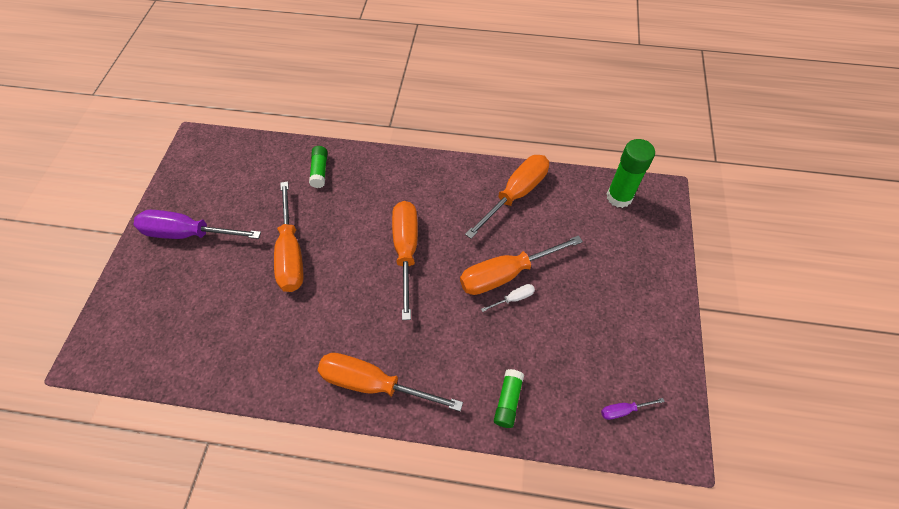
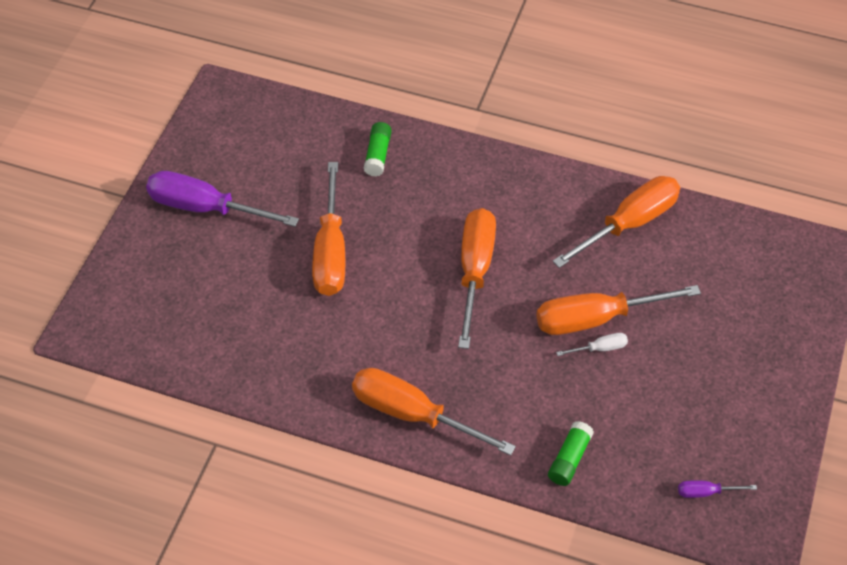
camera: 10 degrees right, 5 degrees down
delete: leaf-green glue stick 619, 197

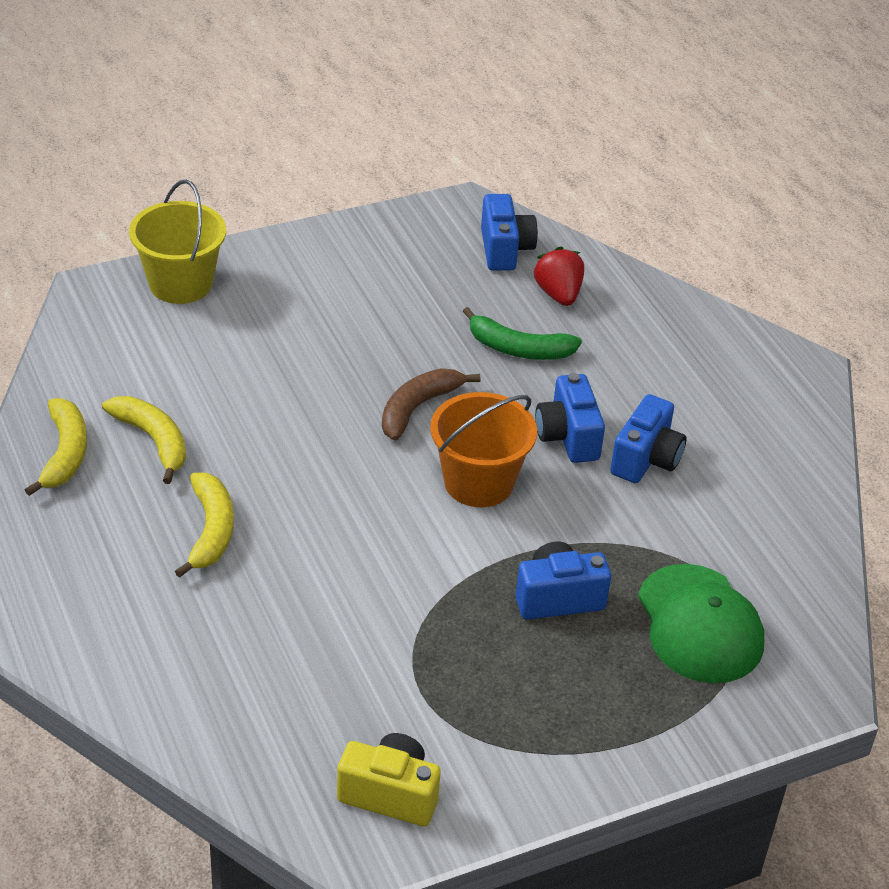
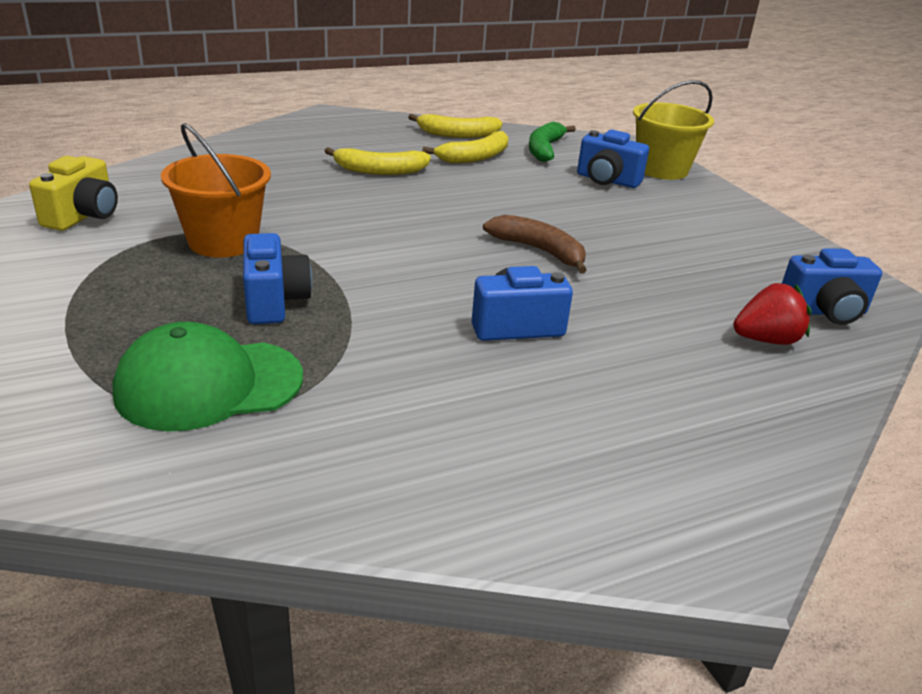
camera: 90 degrees right, 10 degrees down
move: orange sand bucket 478, 482 to 223, 241; leaf-green banana fruit 518, 348 to 545, 149; blue compact camera 646, 459 to 607, 180

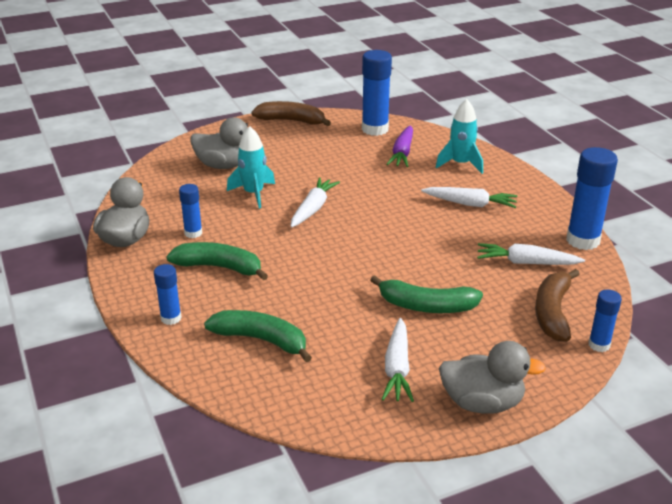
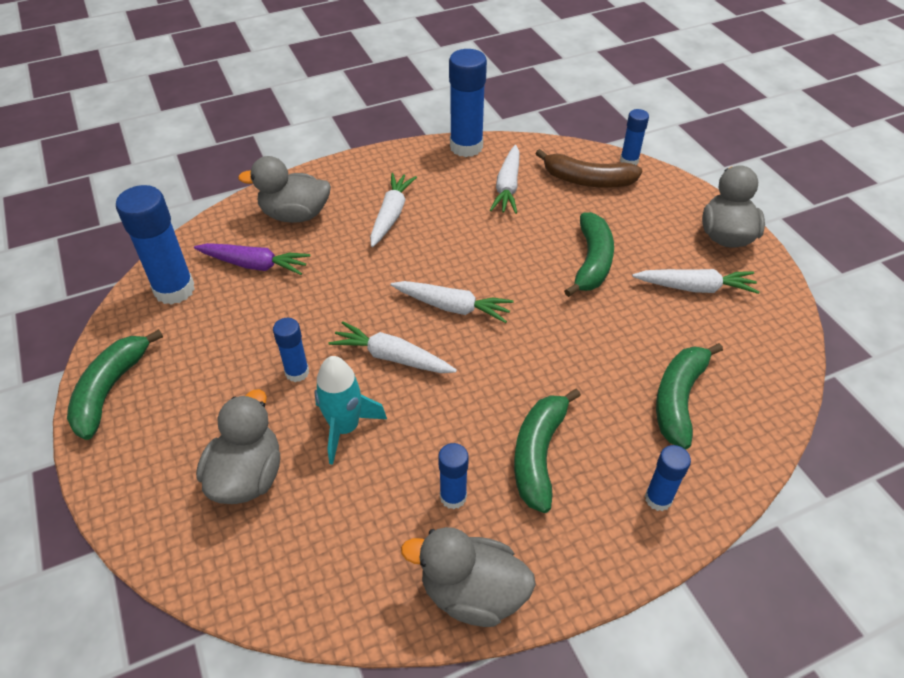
camera: 90 degrees left, 15 degrees up
insert: blue glue stick 297, 372; pure white toy carrot 452, 307
replace: teal rocket 460, 164 to gray rubber duck 295, 215
recolor: russet banana fruit 291, 121 to leaf-green banana fruit 110, 390

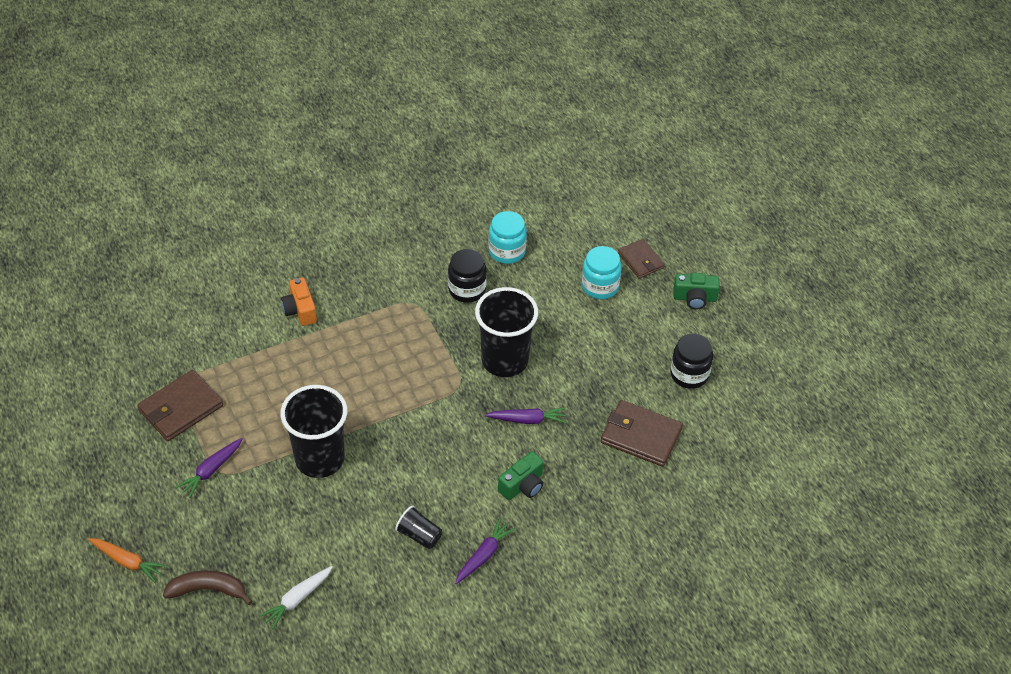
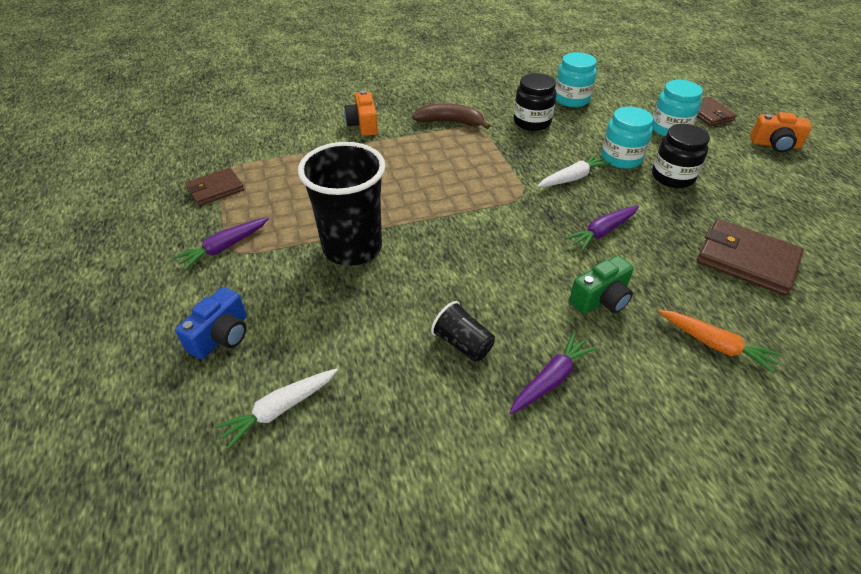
camera: 10 degrees right, 5 degrees down
insert: blue compact camera 221, 336; teal jar 621, 158
move: orange toy carrot 127, 562 to 715, 345; russet banana fruit 208, 590 to 450, 122; black jar 689, 374 to 672, 177
replace: black beaker 505, 360 to pure white toy carrot 572, 178
recolor: leaf-green compact camera 695, 298 to orange compact camera 775, 145
rotate: violet toy carrot 527, 420 = 602, 232 135 degrees clockwise
resize: russet billfold 180, 408 = 215, 189 x0.64

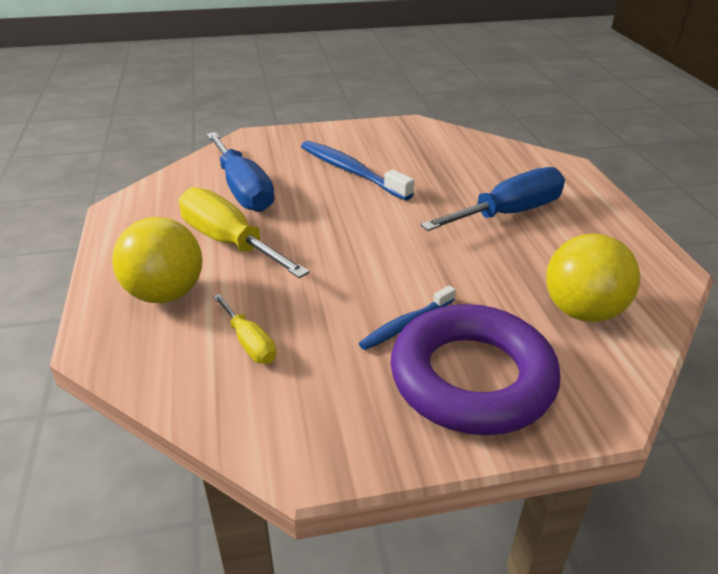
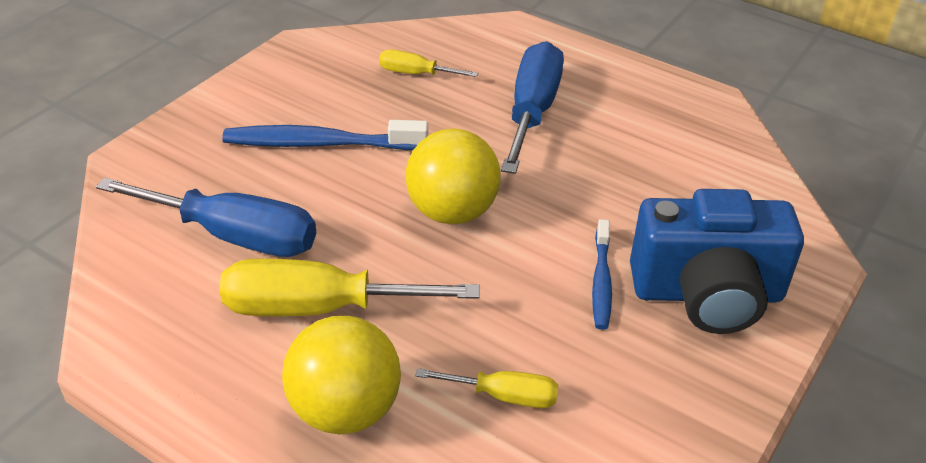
camera: 45 degrees left, 5 degrees up
insert: golden flat screwdriver 416, 74
move: golden sphere 582, 311 to 452, 212
replace: violet hoop 472, 378 to blue compact camera 707, 294

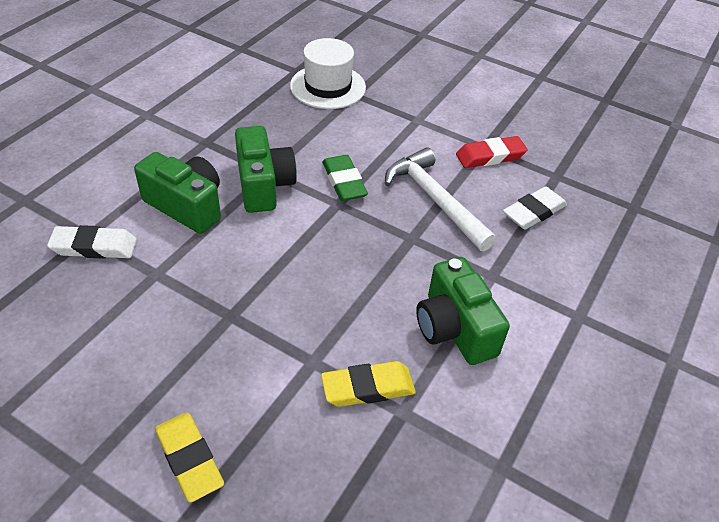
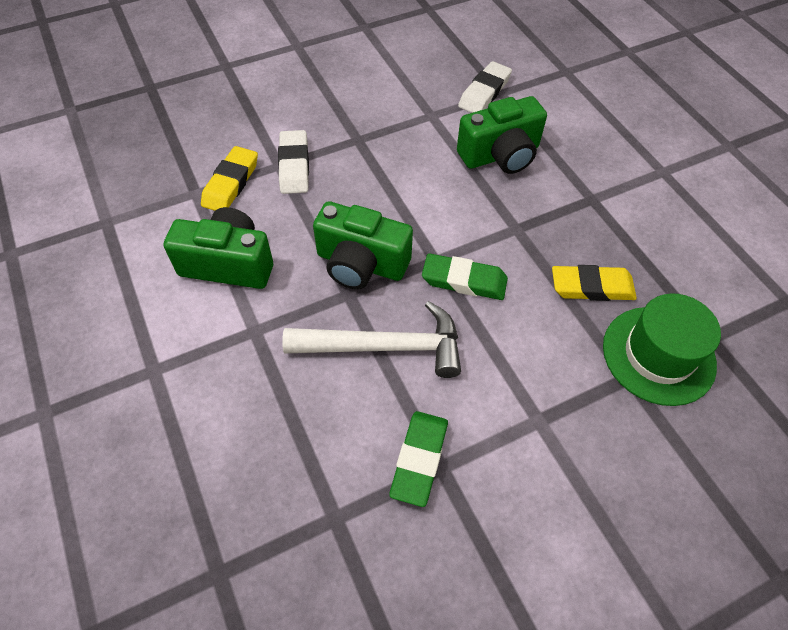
camera: 125 degrees right, 10 degrees up
move: golden eraser 189, 459 to 592, 287; leaf-green compact camera 263, 185 to 361, 264; pure white eraser 534, 212 to 294, 166
recolor: pure white tall hat 328, 86 to leaf-green tall hat 658, 355; scarlet eraser 490, 156 to leaf-green eraser 419, 459

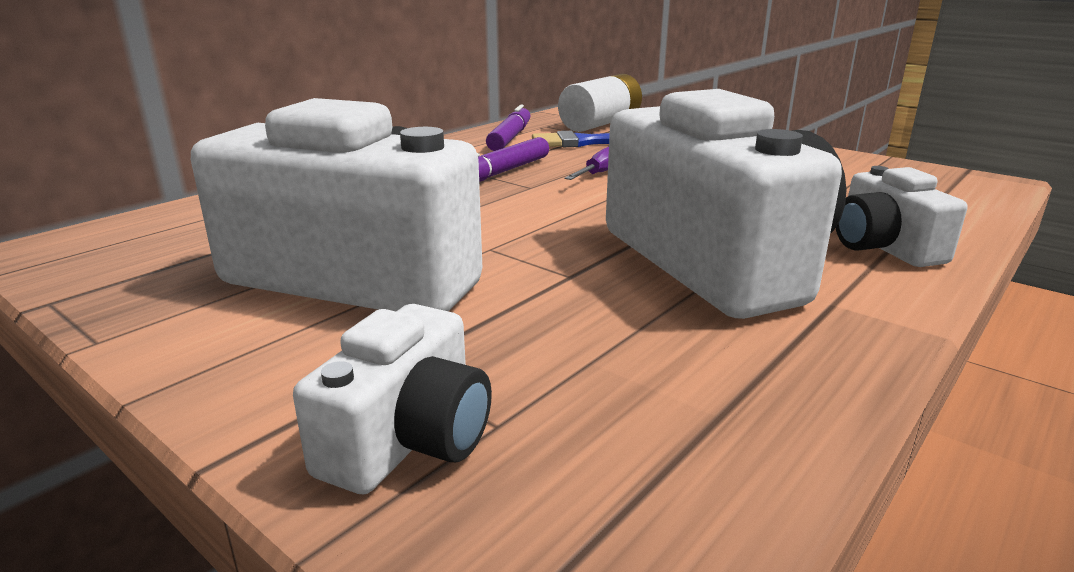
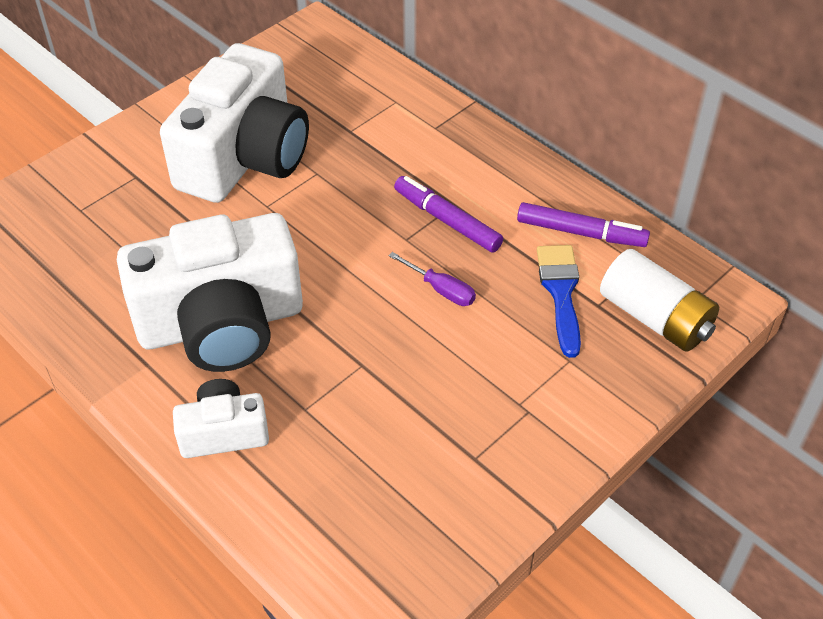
camera: 95 degrees right, 25 degrees up
delete: pure white compact camera 409, 439

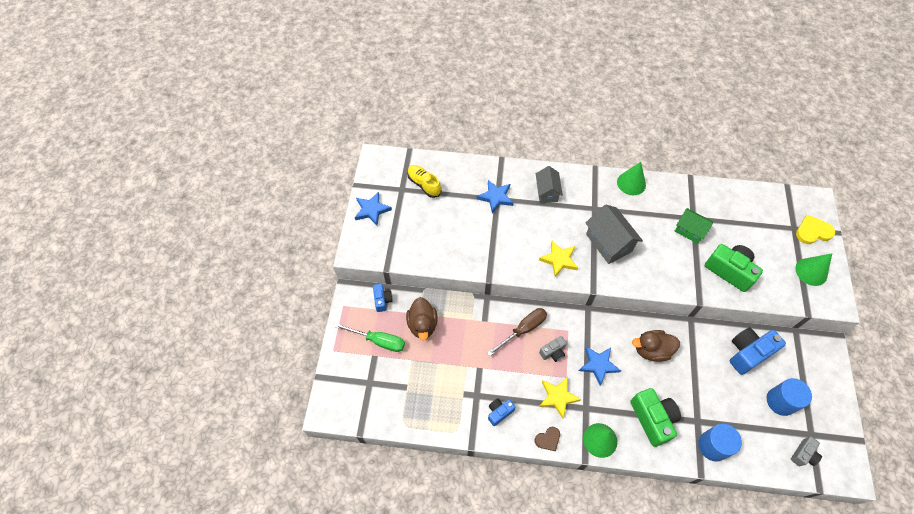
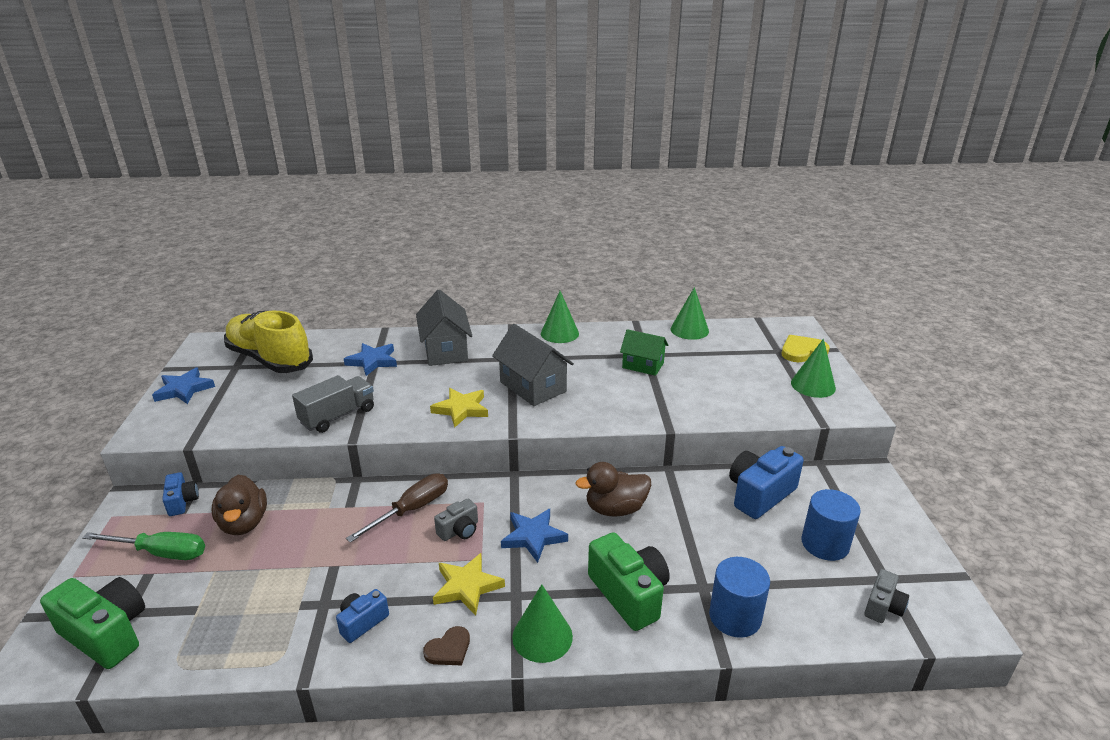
camera: 10 degrees left, 30 degrees down
insert: gray truck 338, 416; leaf-green solid cone 689, 330
move: leaf-green compact camera 729, 271 to 106, 634
resize: golden lace-up shoe 424, 184 = 270, 359 x1.86; gray toy house 547, 192 = 445, 350 x1.52

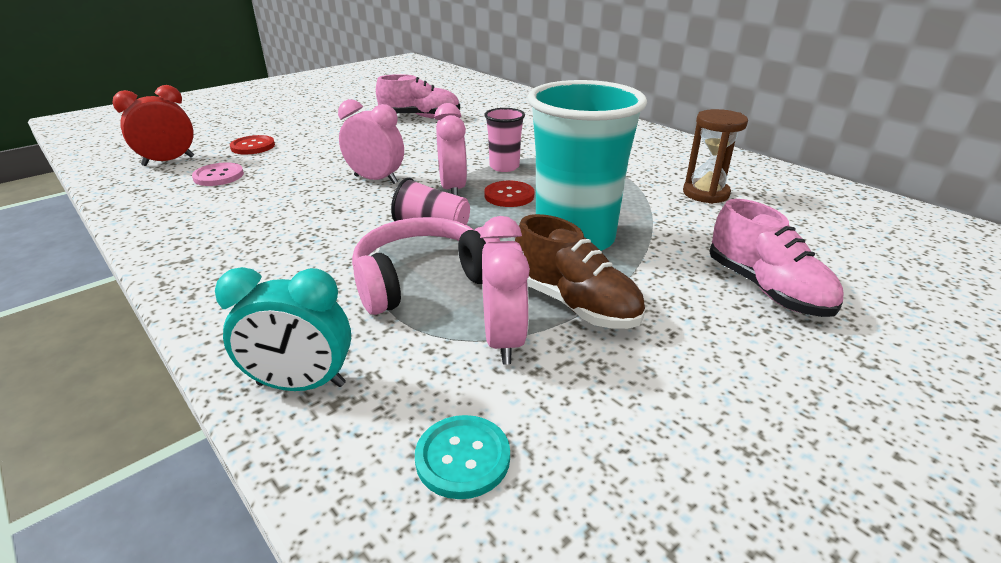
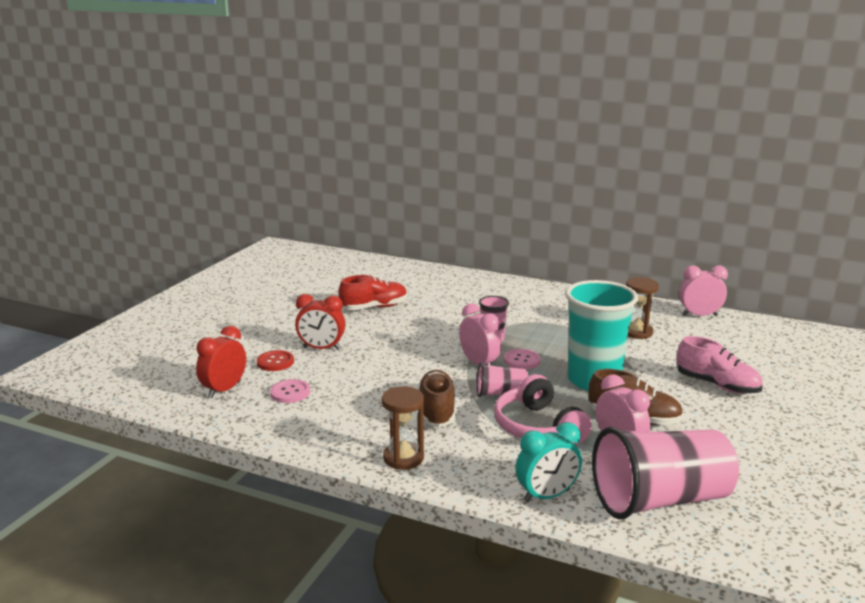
camera: 25 degrees left, 10 degrees down
insert: scarlet clock 321, 348; russet sandglass 403, 458; russet lace-up shoe 437, 410
move: rose-pink clock 376, 179 to 699, 315
replace: teal button 462, 458 to rose-pink beaker 660, 500
recolor: rose-pink lace-up shoe 420, 117 to scarlet lace-up shoe 374, 307; scarlet button 509, 196 to rose-pink button 522, 360
rotate: rose-pink headphones 423, 280 = 538, 427 60 degrees counterclockwise

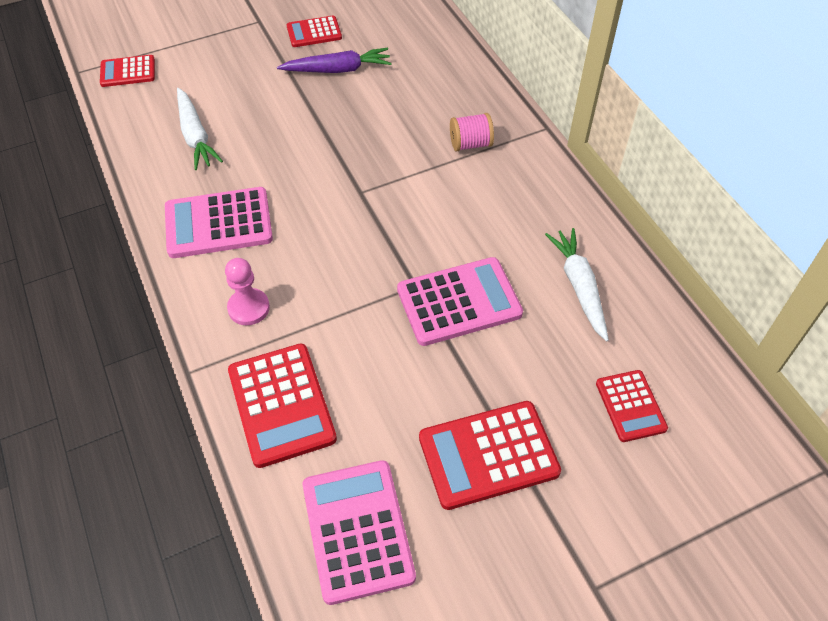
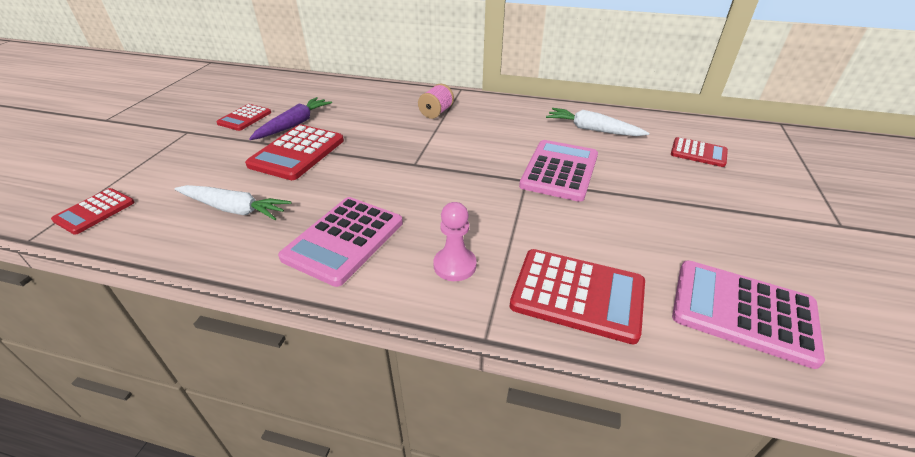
camera: 50 degrees left, 15 degrees down
move: scarlet pocket calculator 488, 455 to 297, 153

